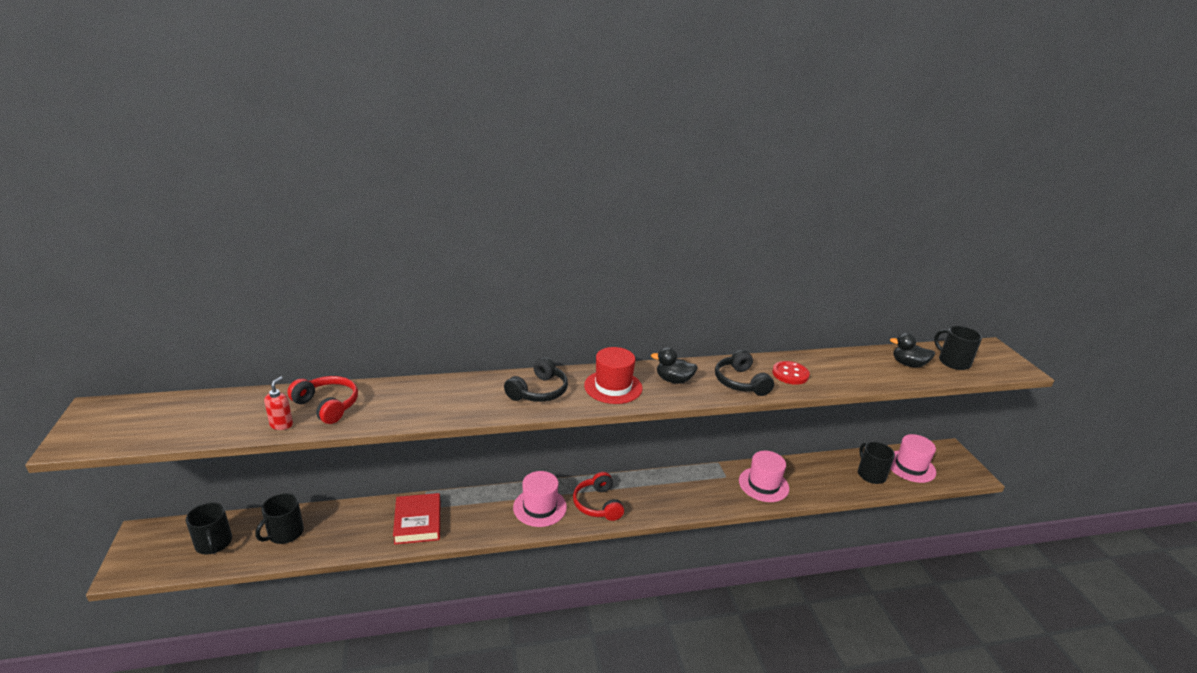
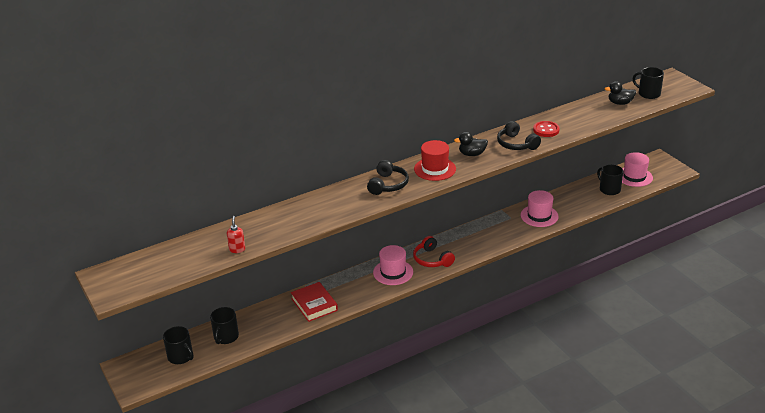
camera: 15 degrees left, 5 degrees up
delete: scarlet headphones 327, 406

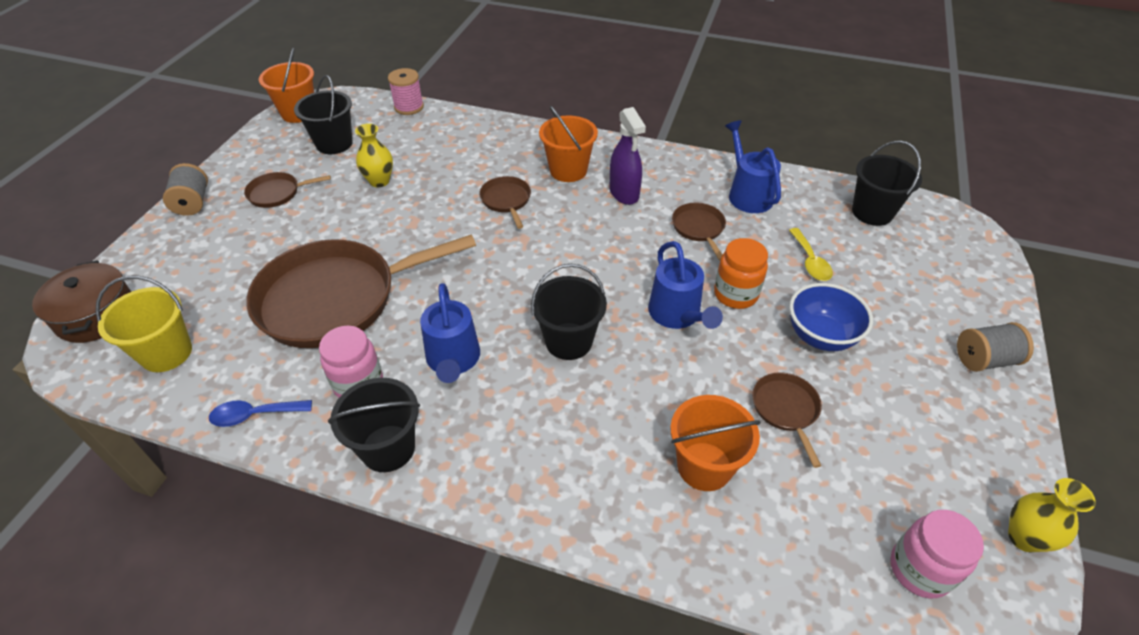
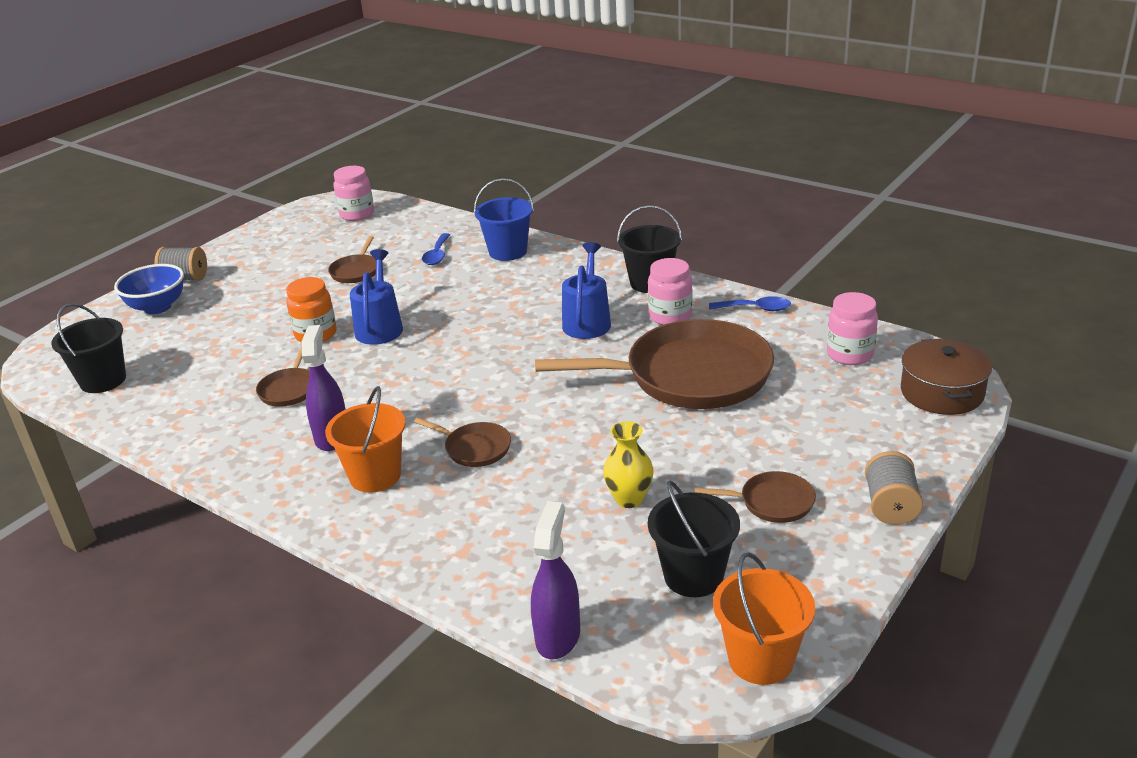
camera: 160 degrees left, 15 degrees down
delete: black sand bucket 568, 341; blue watering can 747, 194; golden teaspoon 810, 261; golden tall vase 1024, 538
insert: blue sand bucket 508, 251
move: blue deep dish 820, 336 to 157, 307
replace: golden sand bucket 166, 353 to rose-pink jar 849, 354; rose-pink spool 409, 107 to violet sprayer 558, 636; orange sand bucket 704, 466 to blue teaspoon 437, 255
rotate: russet pan 506, 200 = 474, 448 60 degrees counterclockwise

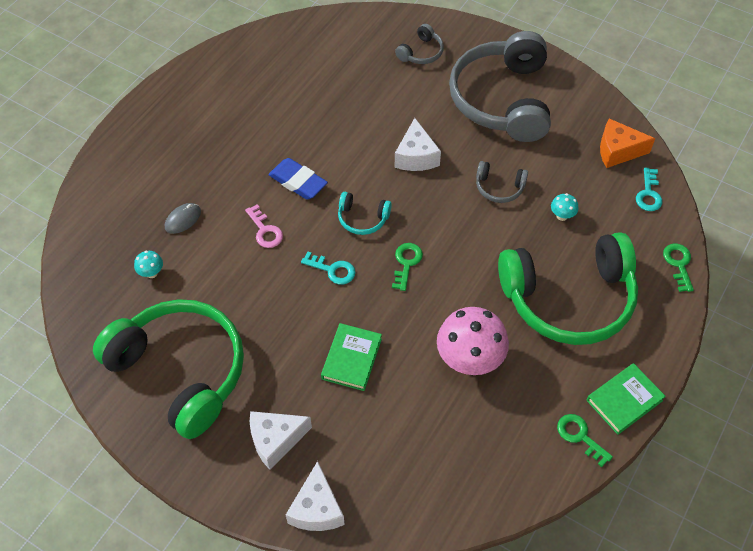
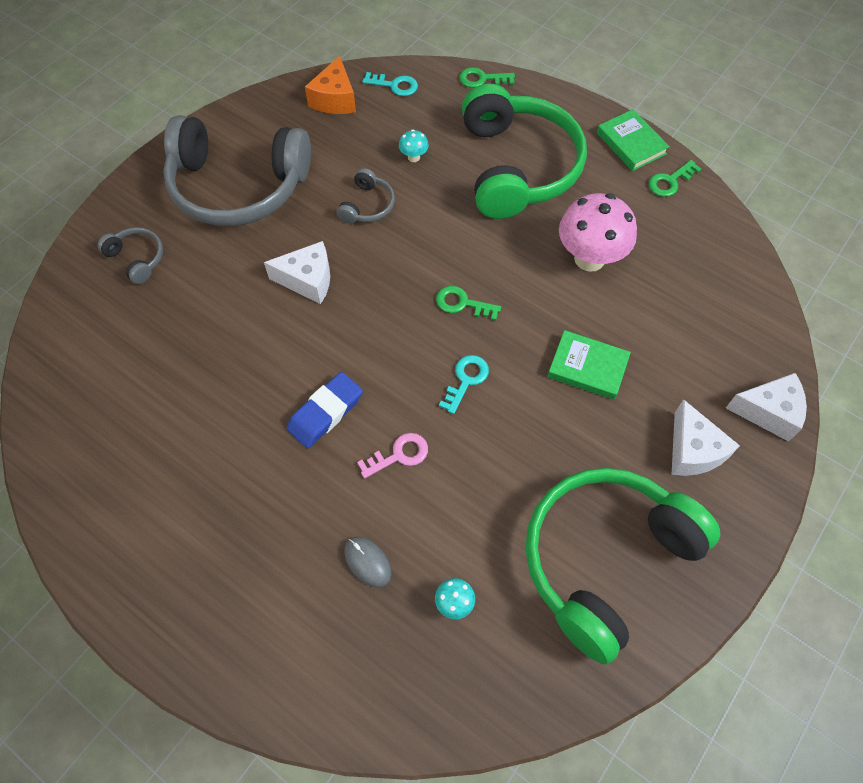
camera: 85 degrees left, 5 degrees up
delete: teal headphones 362, 218

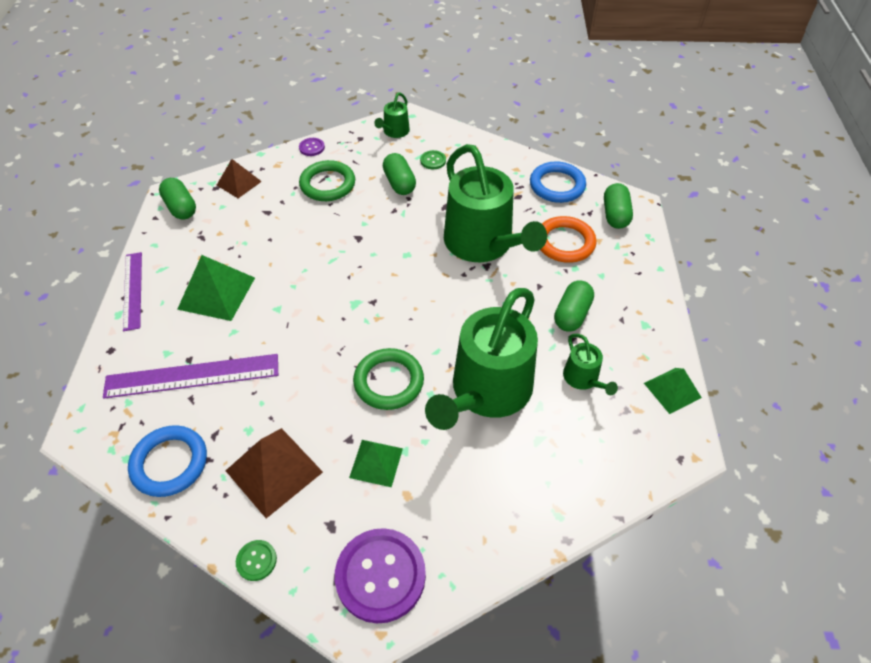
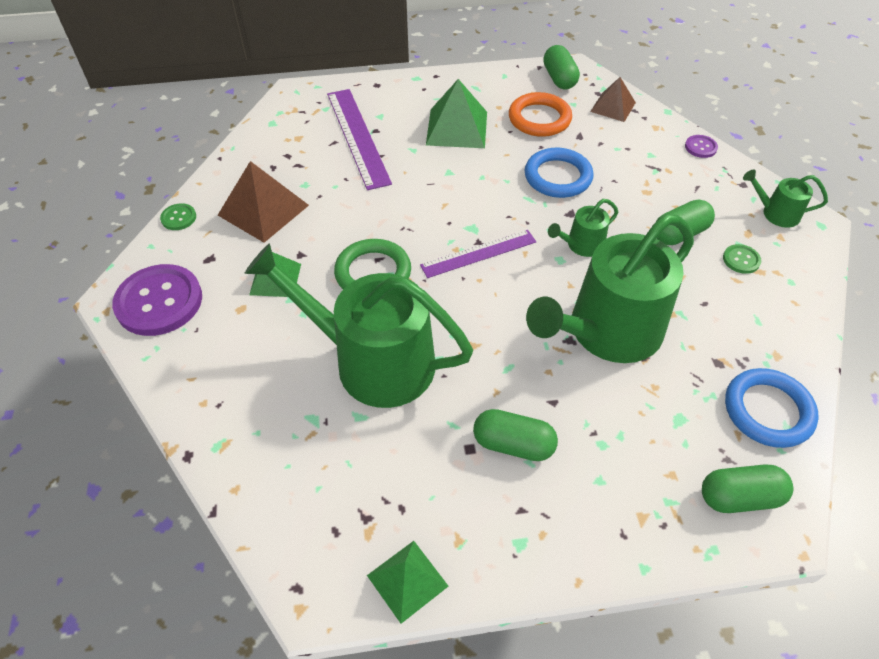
camera: 80 degrees right, 0 degrees up
delete: leaf-green hoop 327, 184
move: violet ruler 132, 290 to 478, 253; blue hoop 169, 463 to 558, 177; orange hoop 565, 242 to 539, 119; leaf-green watering can 583, 379 to 581, 245
rotate: leaf-green pill 181, 208 = 559, 78 60 degrees counterclockwise

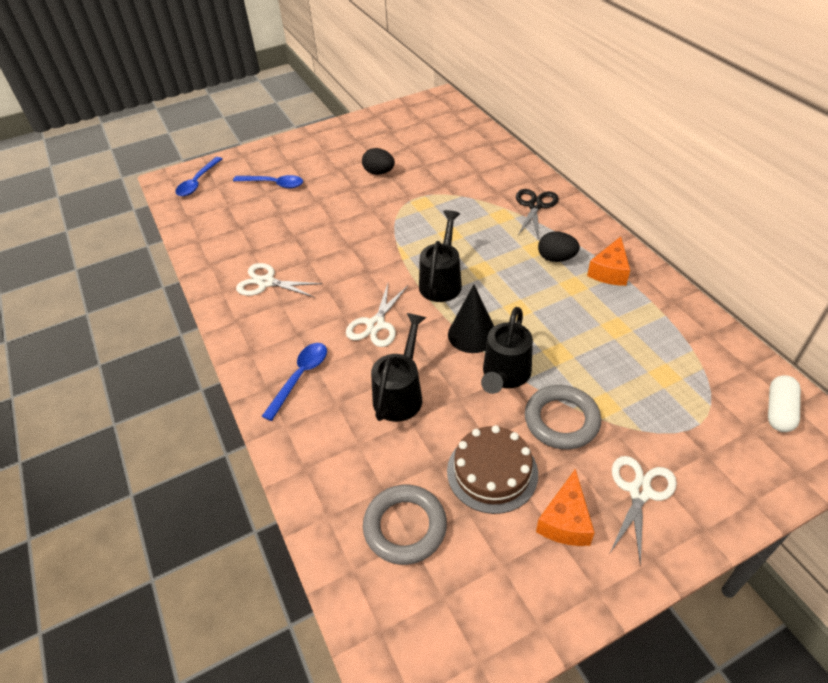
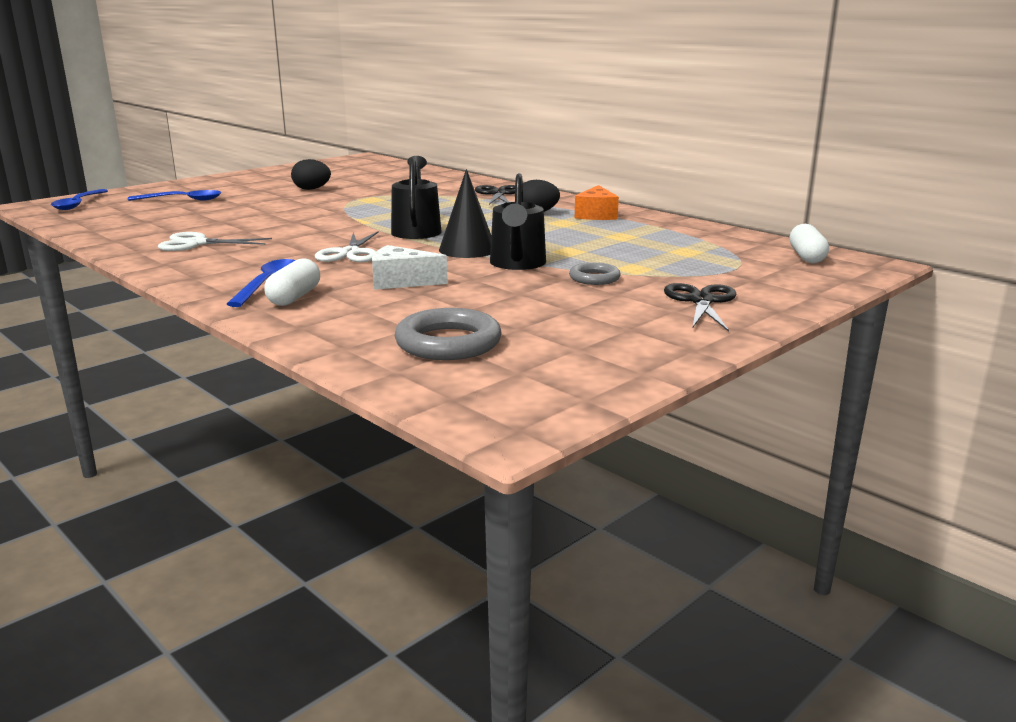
camera: 20 degrees left, 25 degrees down
delete: russet cake 492, 472; orange piece of cheese 565, 521
insert: pure white pill 294, 297
replace: black watering can 400, 394 to pure white piece of cheese 401, 281
recolor: pure white pair of scissors 640, 492 to black pair of scissors 701, 301
resize: gray hoop 561, 420 = 594, 278 x0.59

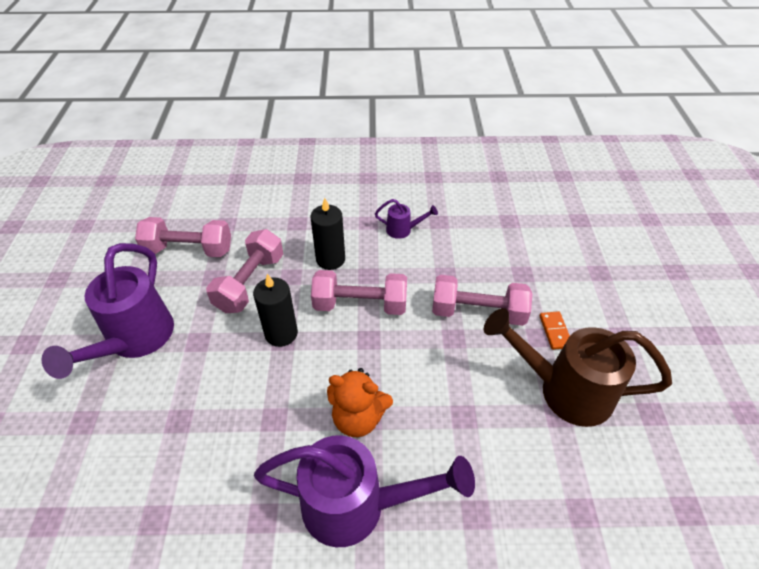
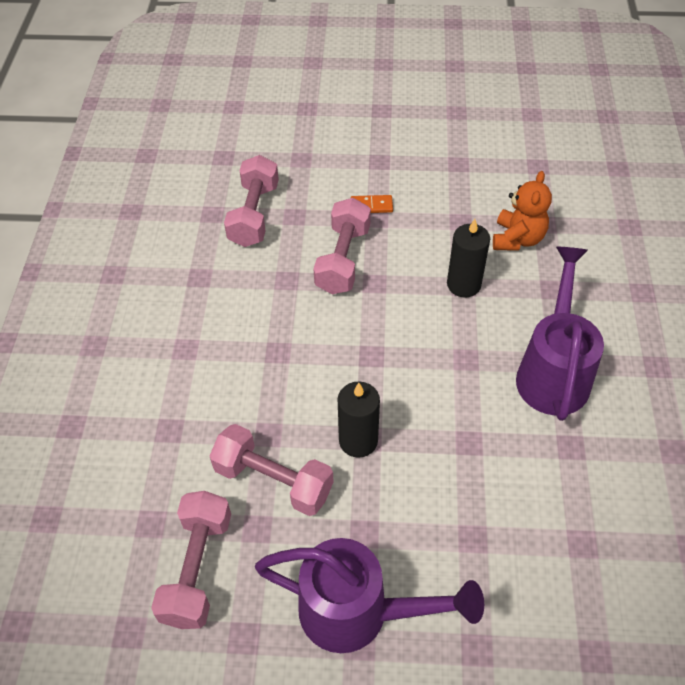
camera: 85 degrees left, 5 degrees up
delete: violet watering can 403, 230; russet watering can 563, 390
move: black pillar candle 330, 259 to 463, 284; rose-pink dumbbell 360, 305 to 254, 215; orange stuffed bear 358, 418 to 517, 239

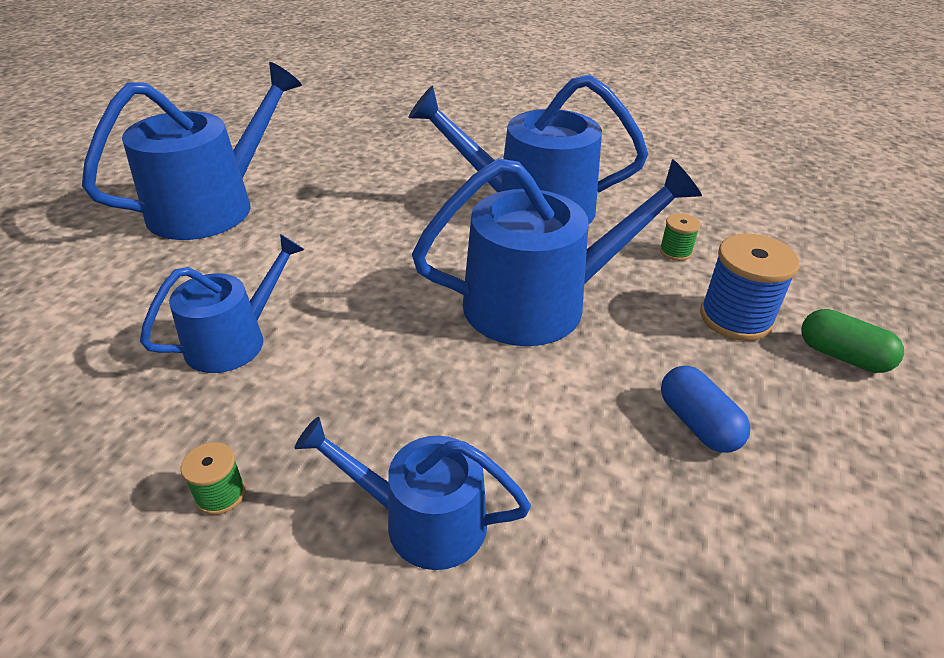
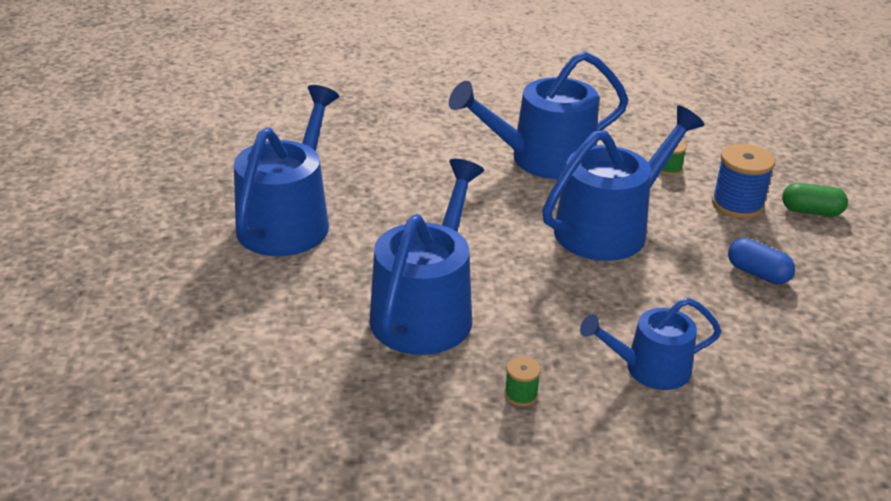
camera: 25 degrees left, 5 degrees down
resize: blue watering can 234, 340 = 426, 310 x1.69

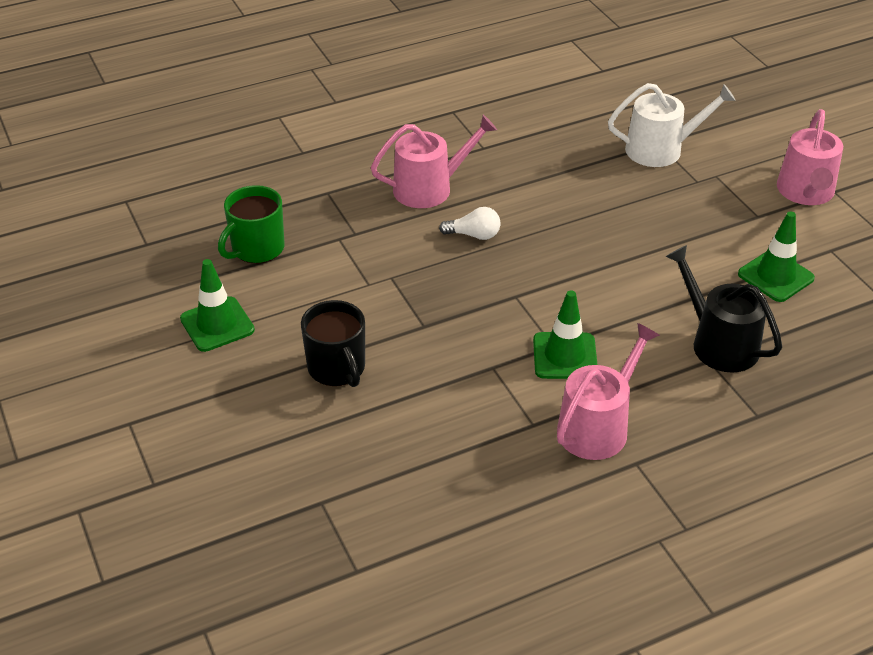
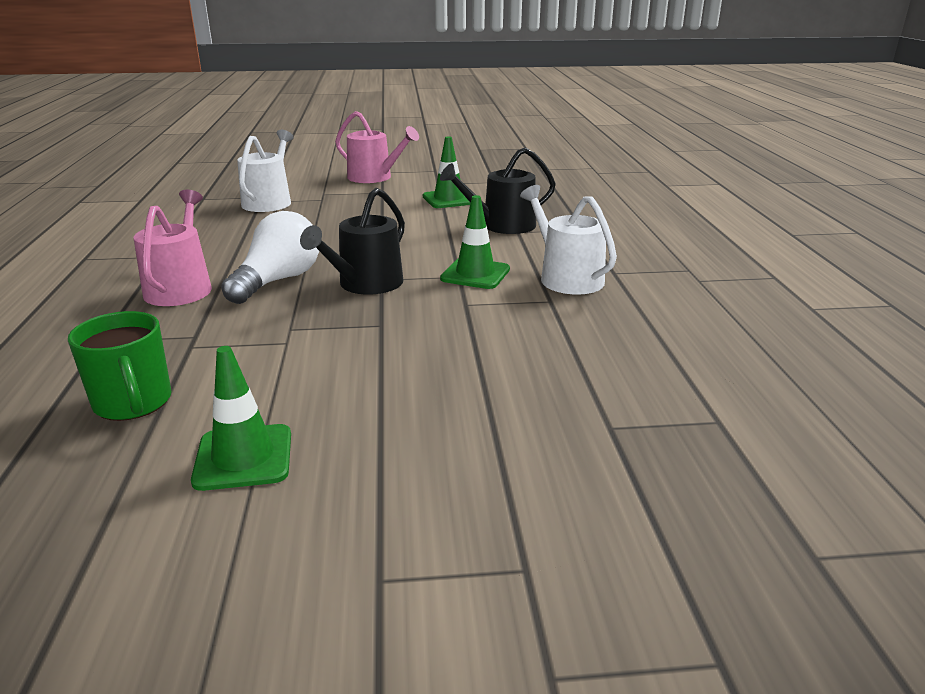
camera: 70 degrees left, 15 degrees down
delete: black tea mug 337, 369
insert: black watering can 365, 284
recolor: rose-pink watering can 598, 426 to pure white watering can 566, 277
resize: pure white light bulb 474, 235 = 278, 280 x1.90

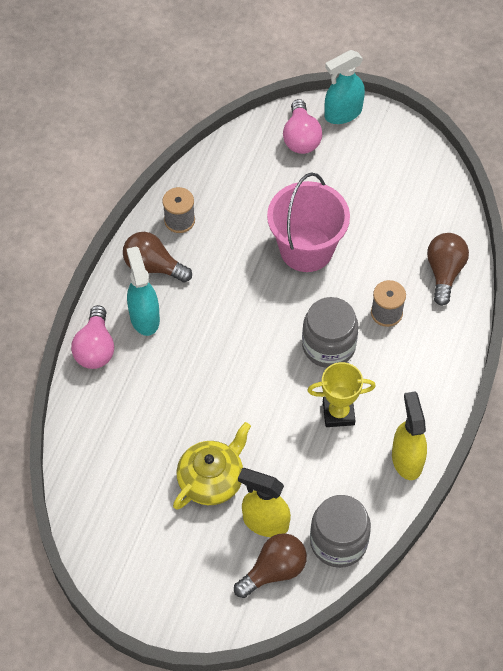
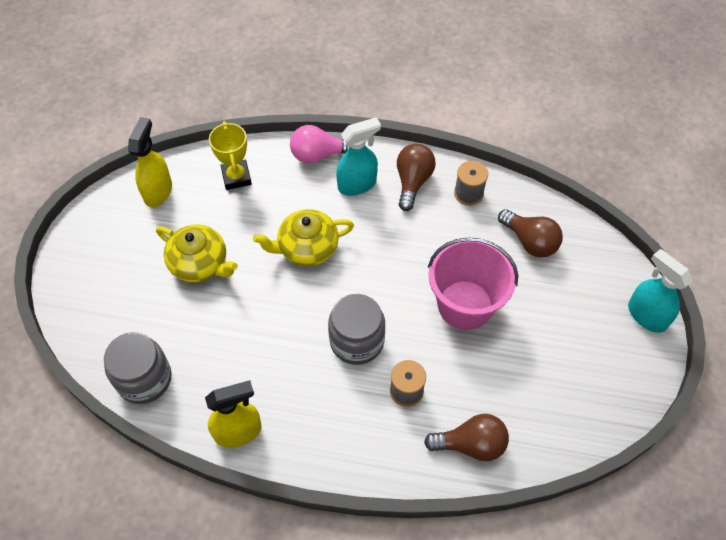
camera: 80 degrees right, 0 degrees up
delete: rose-pink light bulb 301, 138
insert: golden china teapot 307, 248
move: russet light bulb 274, 571 to 530, 241; golden sprayer 265, 522 to 158, 191; golden award cup 338, 413 to 236, 177

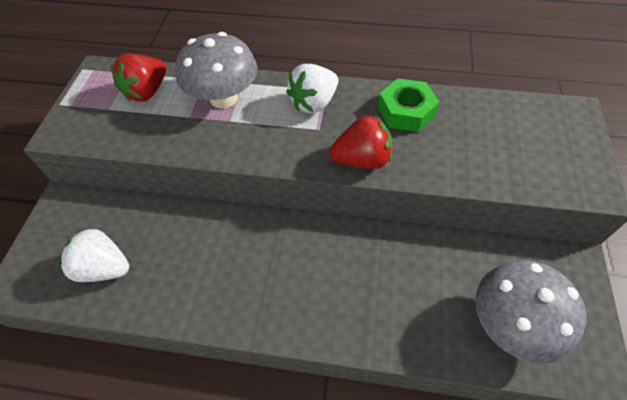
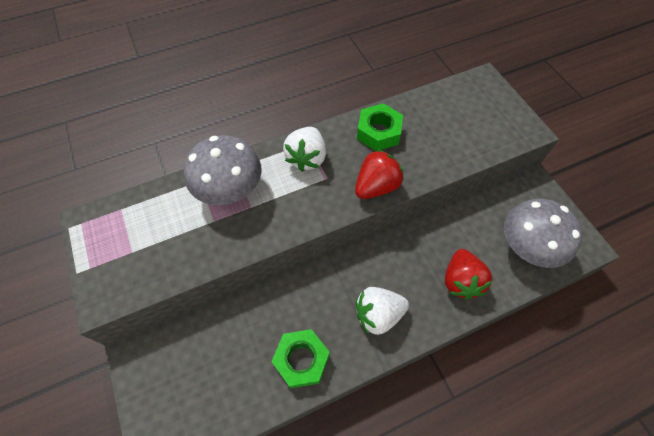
camera: 35 degrees left, 5 degrees up
insert: leaf-green hex nut 301, 360
move: pure white berry 104, 268 to 378, 314; scarlet berry 147, 92 to 460, 281

